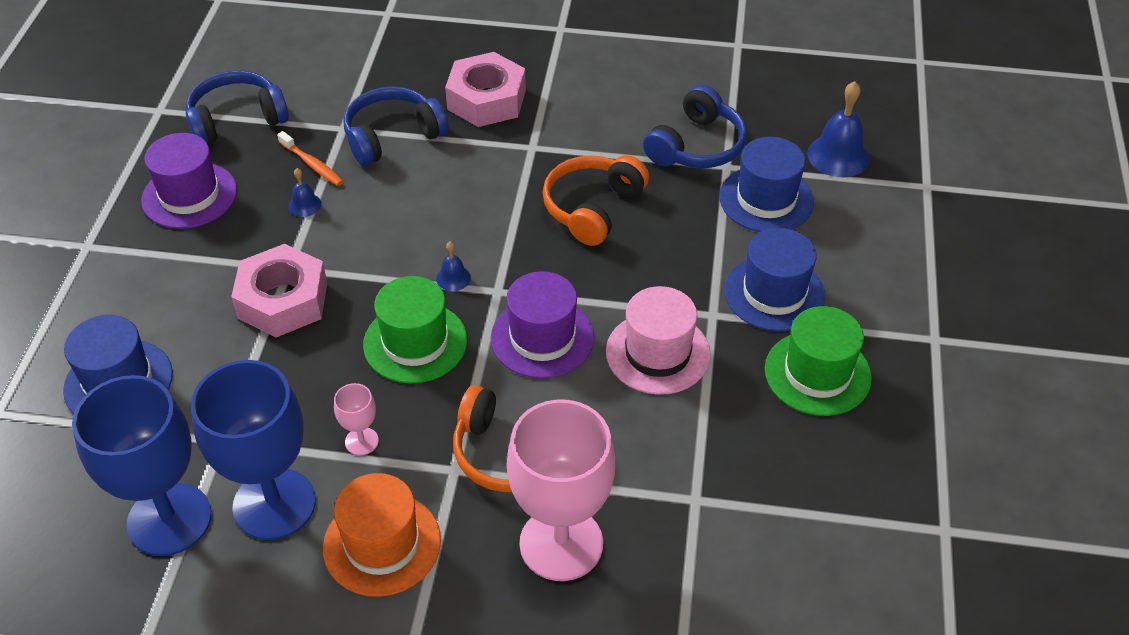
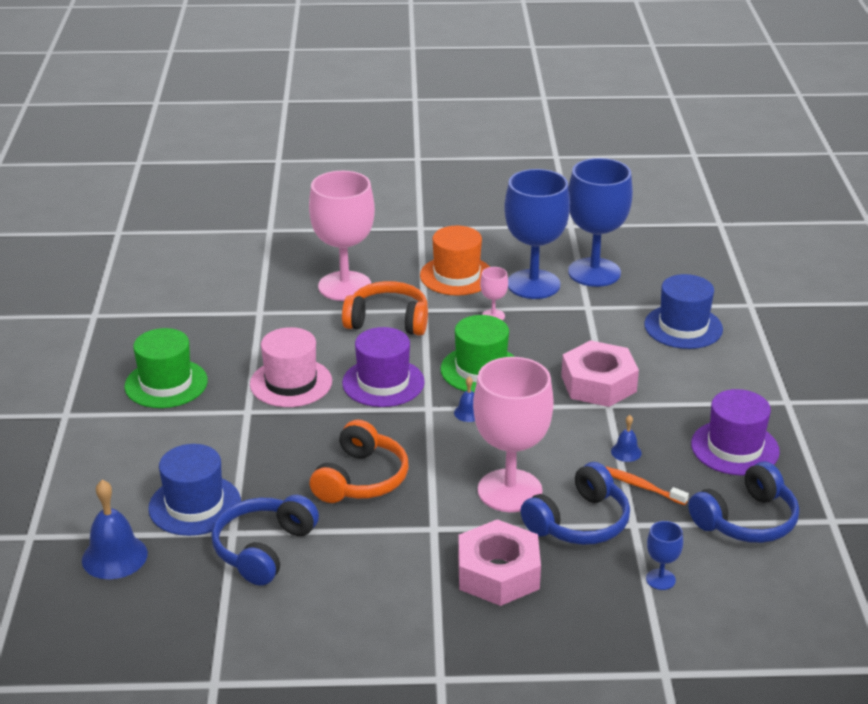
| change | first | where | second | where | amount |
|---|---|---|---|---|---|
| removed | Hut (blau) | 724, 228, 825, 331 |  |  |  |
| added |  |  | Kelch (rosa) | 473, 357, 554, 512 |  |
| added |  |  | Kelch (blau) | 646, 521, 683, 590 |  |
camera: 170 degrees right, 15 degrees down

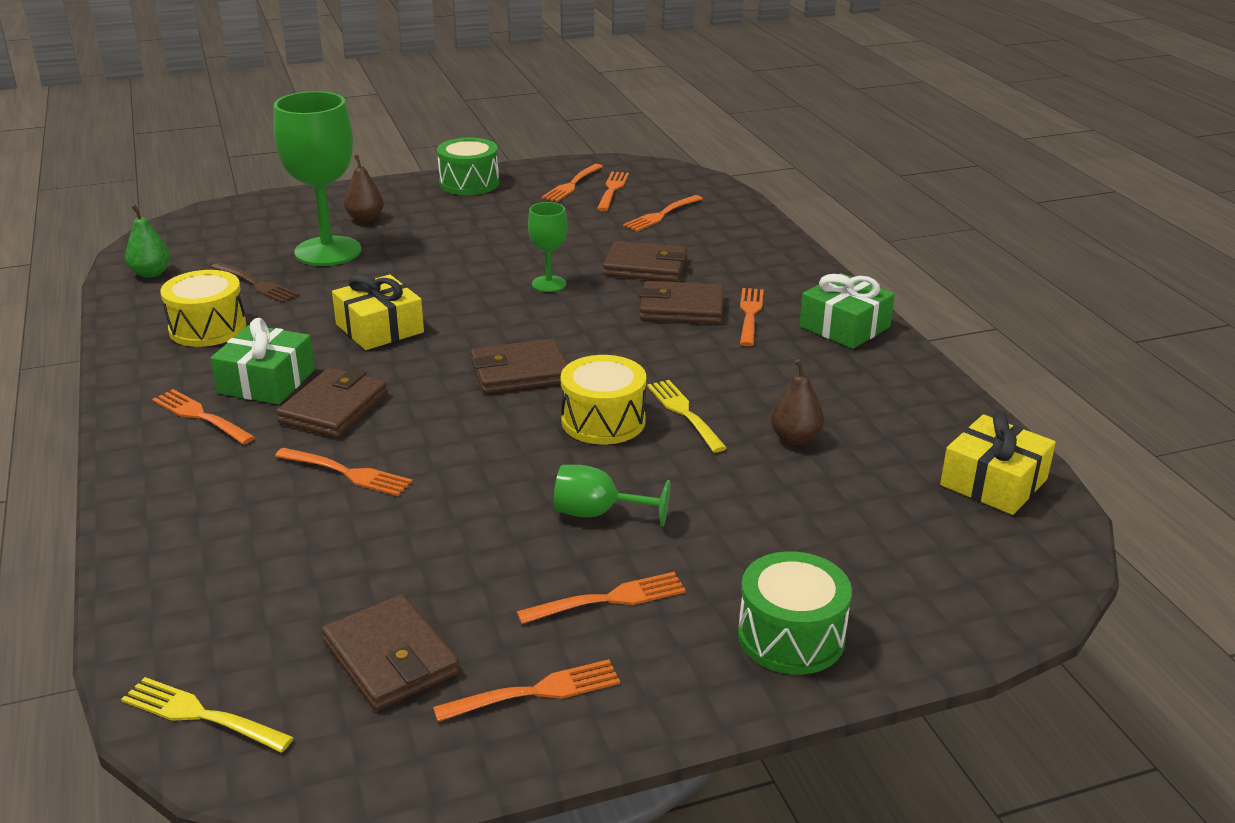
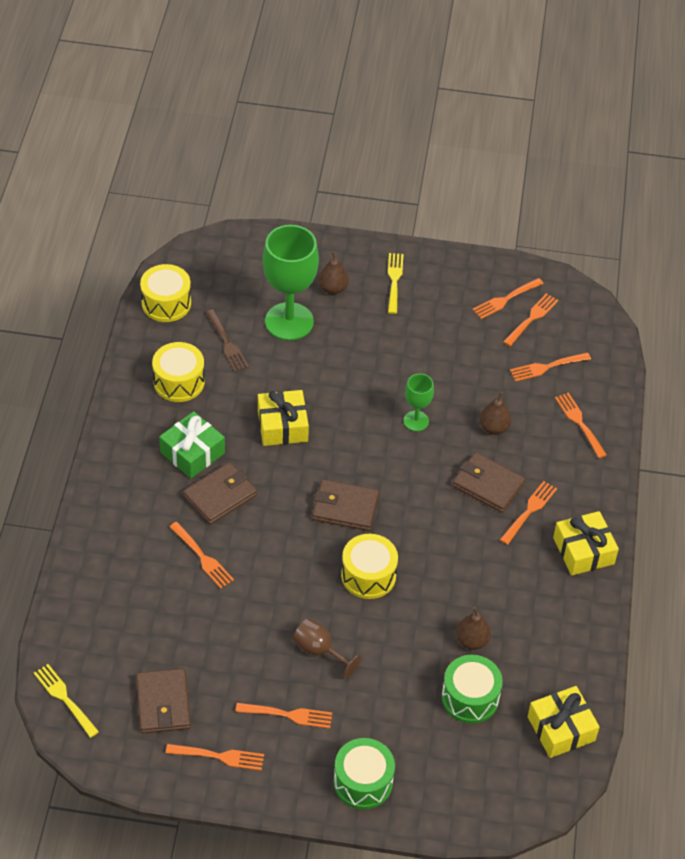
| change | first | where | second | where | amount |
|---|---|---|---|---|---|
| moved | Gabel (orange) | 152, 389, 255, 445 |  | 555, 393, 607, 458 |  |
| moved | Trommel (grün) | 437, 138, 499, 195 |  | 442, 655, 503, 723 |  |
| moved | Gabel (gelb) | 647, 380, 727, 452 |  | 388, 253, 403, 314 |  |
| replaced | Birne (grün) | 125, 205, 171, 278 | Trommel (gelb) | 140, 264, 191, 322 |  |
| replaced | Geldbörse (braun) | 603, 241, 687, 282 | Birne (braun) | 479, 392, 511, 435 |  |
| recoloured | Kelch (grün) | 554, 465, 670, 527 | Kelch (braun) | 293, 618, 362, 679 |  |
| recoloured | Geschenk (grün) | 799, 273, 895, 349 | Geschenk (gelb) | 553, 511, 619, 575 |  |
camera: 25 degrees right, 20 degrees up

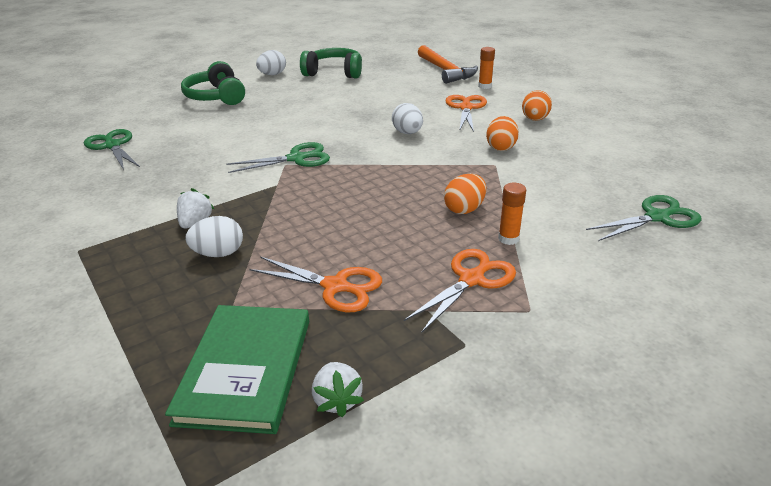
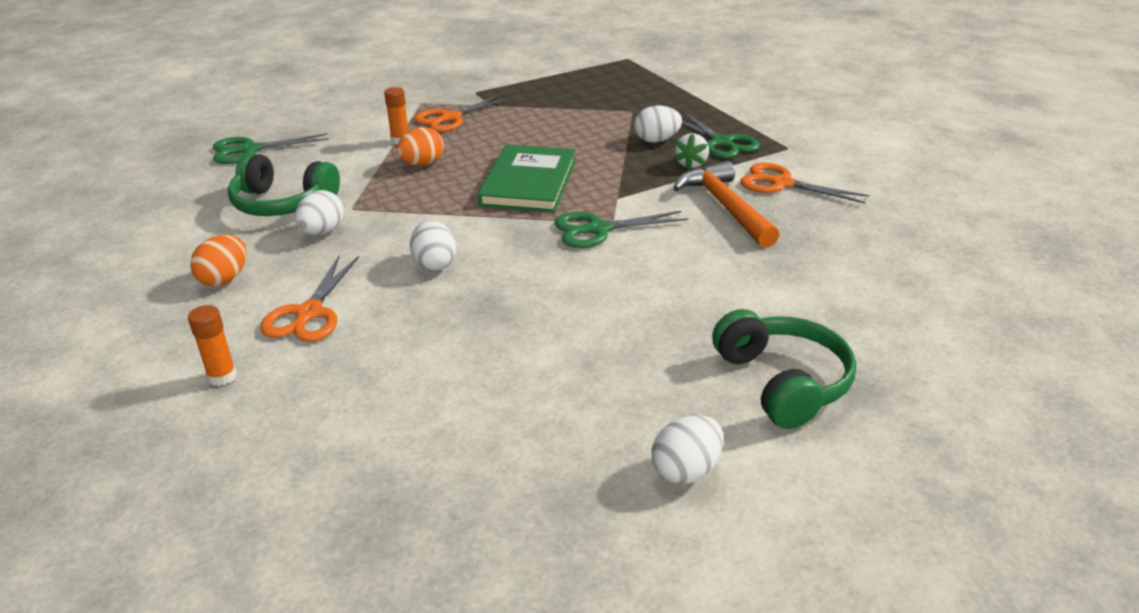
| change | first | where | second | where | amount |
|---|---|---|---|---|---|
| removed | Erdbeere (weiß) | 312, 362, 364, 417 |  |  |  |
| moved | Schere (grün) | 84, 129, 140, 170 |  | 682, 112, 760, 159 |  |
| moved | Buch (grün) | 165, 305, 309, 434 |  | 477, 144, 576, 213 |  |
| moved | Schere (orange) | 250, 256, 382, 312 |  | 740, 163, 870, 203 |  |
| moved | Kopfhörer (grün) | 300, 48, 362, 79 |  | 228, 153, 340, 216 |  |
| moved | Hammer (orange) | 418, 45, 478, 84 |  | 673, 161, 779, 248 |  |
| recoloured | Ei (orange) | 486, 116, 519, 151 | Ei (weiß) | 295, 190, 344, 235 |  |
camera: 175 degrees left, 0 degrees up

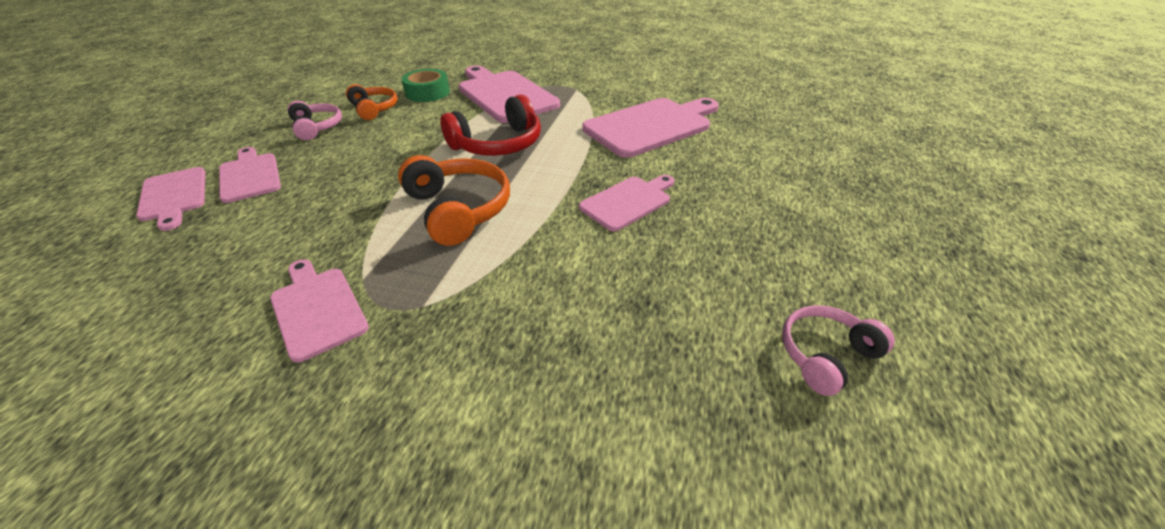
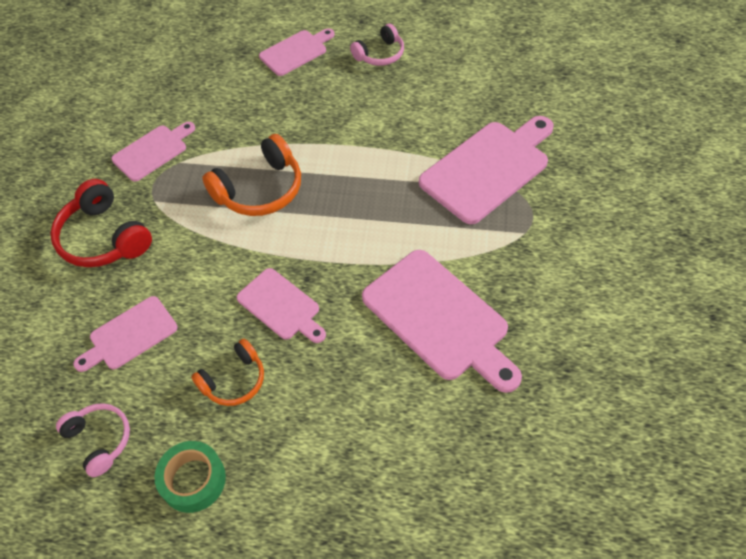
| change | first | where | second | where | amount |
|---|---|---|---|---|---|
| moved | Schneidebrett (rosa) | 136, 167, 206, 231 |  | 73, 296, 178, 372 |  |
| moved | Kopfhörer (orange) | 346, 84, 398, 120 |  | 191, 339, 264, 406 |  |
| moved | Klebeband (grün) | 401, 69, 450, 102 |  | 155, 441, 226, 513 |  |
| moved | Kopfhörer (rot) | 440, 94, 541, 156 |  | 50, 179, 152, 267 |  |
camera: 85 degrees right, 15 degrees up

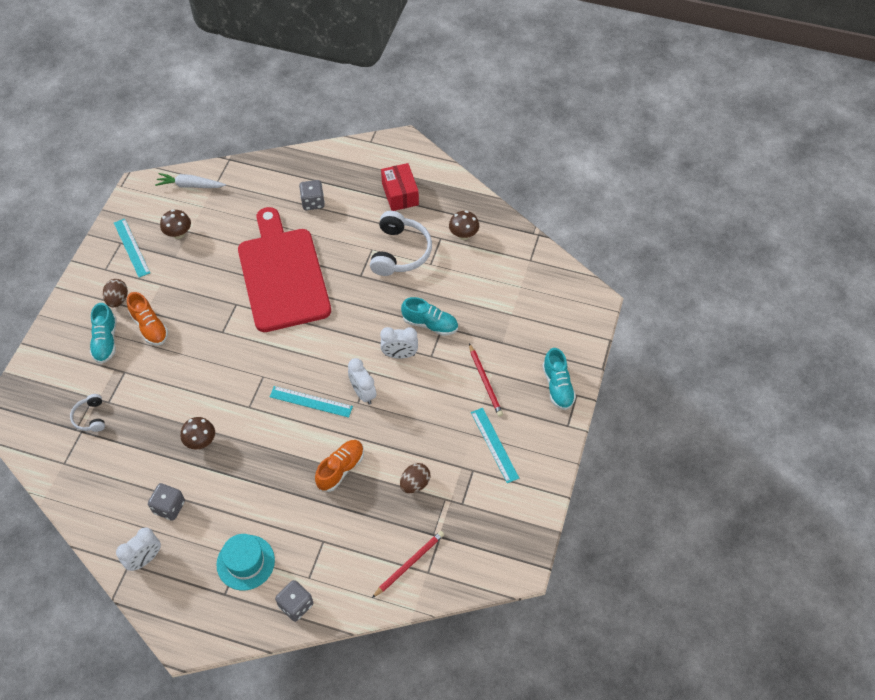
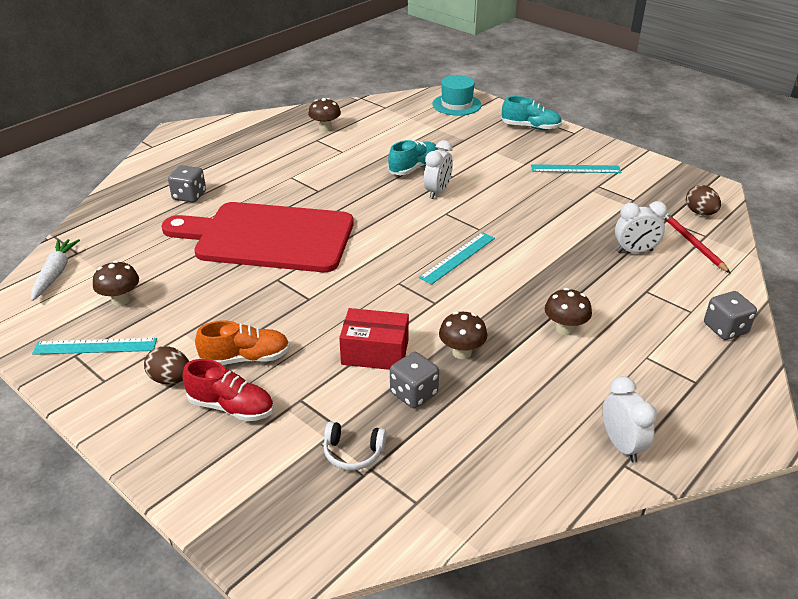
| change | first | where | second | where | amount |
|---|---|---|---|---|---|
| removed | Schuh (orange) | 315, 440, 364, 492 |  |  |  |
| removed | Kopfhörer (weiß) | 370, 211, 432, 276 |  |  |  |
| removed | Bleistift (rot) | 469, 344, 503, 417 |  |  |  |
| added |  |  | Pilz (braun) | 545, 288, 592, 335 |  |
| moved | Spielwürfel (grau) | 148, 483, 185, 521 |  | 390, 352, 439, 408 |  |
| moved | Hut (türkis) | 216, 534, 275, 590 |  | 433, 75, 481, 116 |  |
| moved | Wecker (weiß) | 348, 358, 377, 405 |  | 615, 201, 667, 253 |  |
| moved | Schachtel (rot) | 381, 163, 419, 211 |  | 339, 308, 409, 370 |  |
| moved | Ei (braun) | 400, 463, 430, 493 |  | 686, 185, 721, 215 |  |
| recoloured | Schuh (türkis) | 90, 303, 116, 364 | Schuh (rot) | 182, 359, 274, 421 |  |
| turned | Karotte (weiß) | 155, 173, 226, 188 |  | 31, 239, 80, 301 | 150 degrees clockwise |
camera: 65 degrees left, 20 degrees down

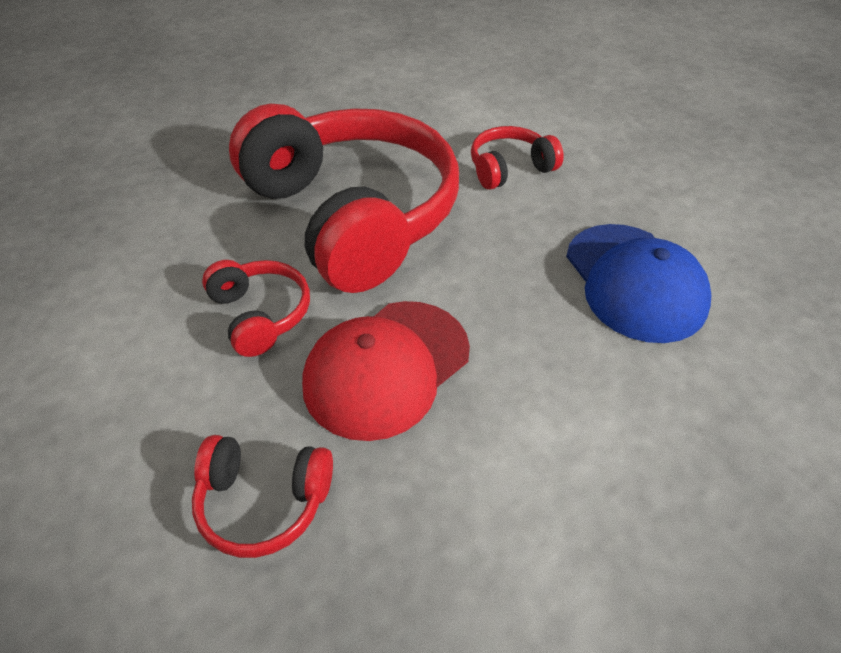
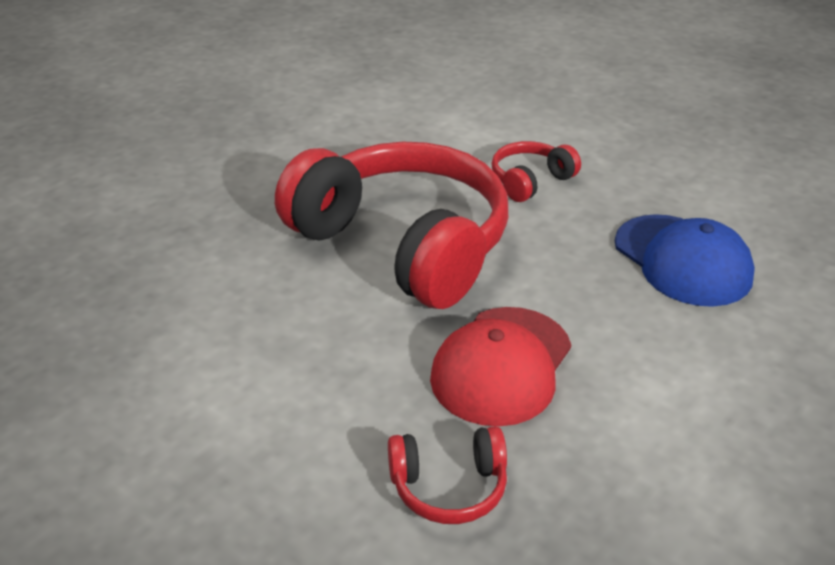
| change | first | where | second | where | amount |
|---|---|---|---|---|---|
| removed | Kopfhörer (rot) | 202, 260, 310, 357 |  |  |  |
camera: 15 degrees left, 10 degrees down

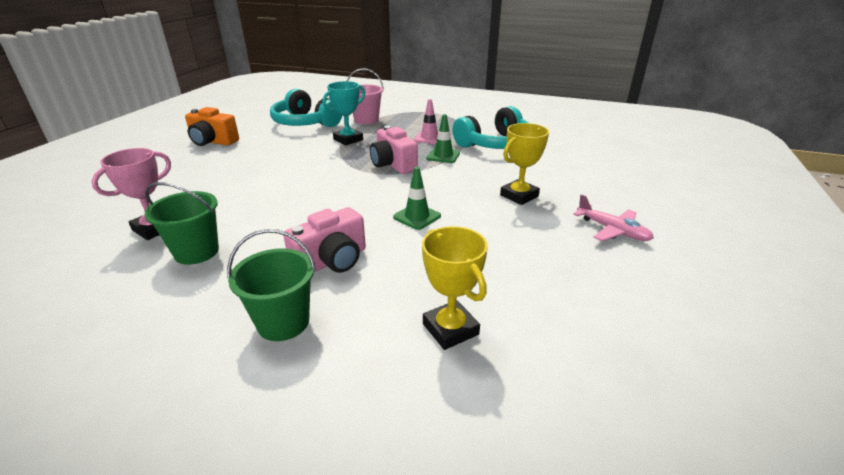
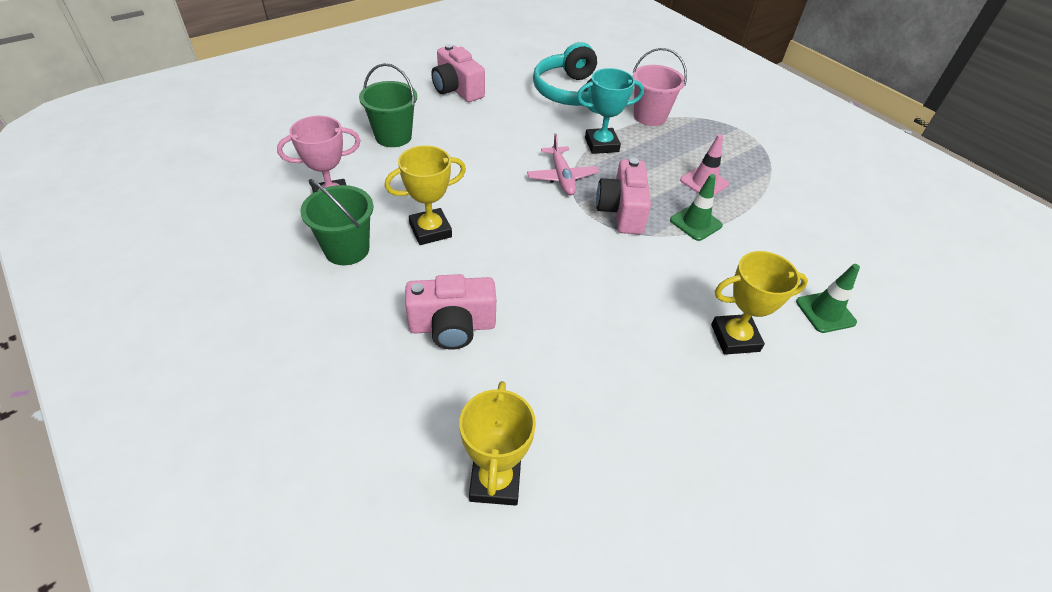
| change | first | where | second | where | amount |
|---|---|---|---|---|---|
| removed | Kopfhörer (türkis) | 453, 106, 529, 149 |  |  |  |
| added |  |  | Pokal (gelb) | 385, 146, 466, 245 |  |
| moved | Eimer (grün) | 227, 229, 316, 341 |  | 359, 63, 417, 147 |  |
| moved | Leitkegel (grün) | 393, 167, 441, 230 |  | 796, 264, 860, 333 |  |
| moved | Flugzeug (rosa) | 573, 194, 654, 241 |  | 527, 133, 599, 195 |  |
| recoloured | Kamera (orange) | 185, 107, 239, 146 | Kamera (rosa) | 431, 44, 485, 102 |  |
camera: 30 degrees right, 15 degrees up

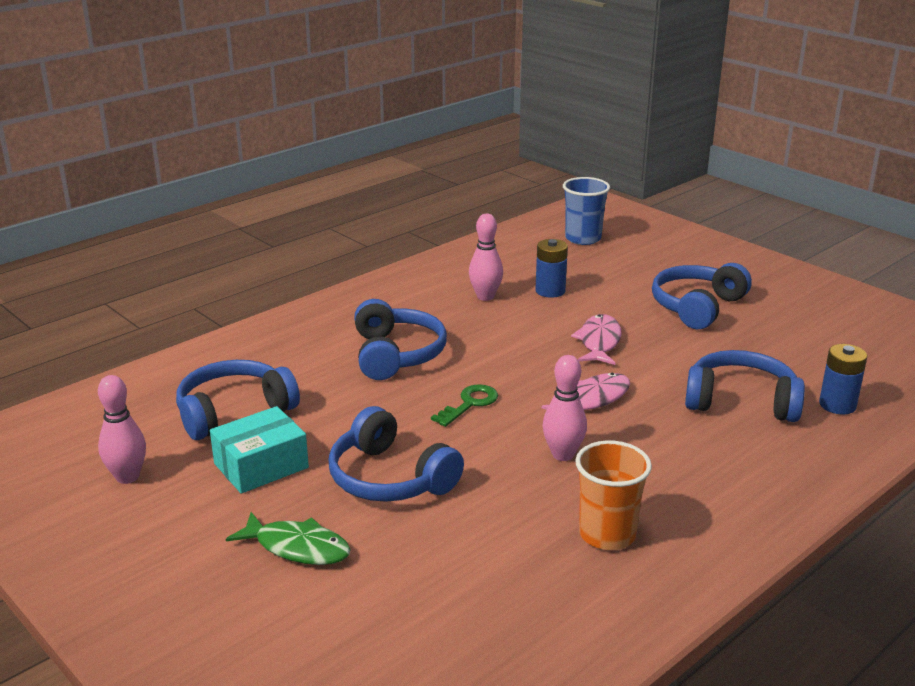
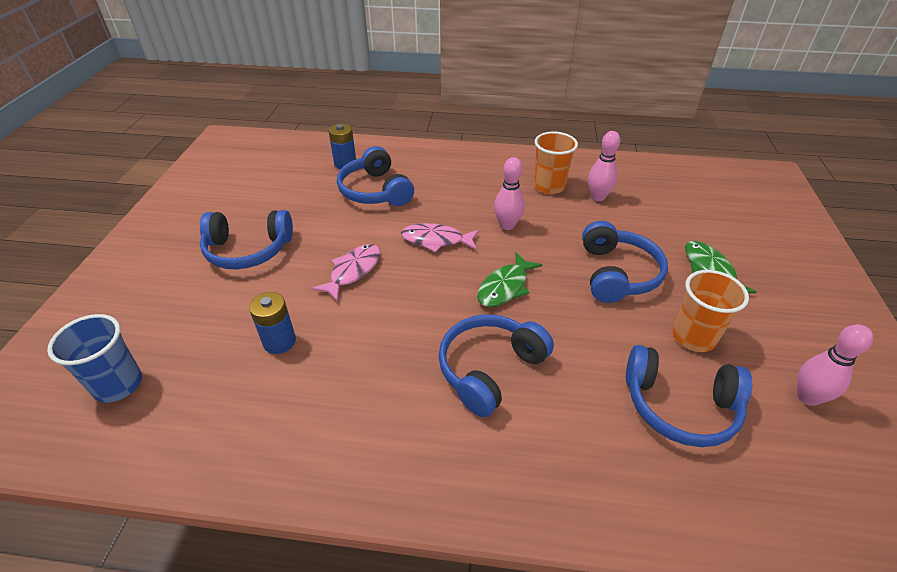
| change | first | where | second | where | amount |
|---|---|---|---|---|---|
| moved | Bowlingkegel (rosa) | 469, 214, 503, 301 |  | 588, 131, 620, 201 |  |
| replaced | Schachtel (türkis) | 210, 406, 309, 493 | Becher (orange) | 672, 270, 749, 352 |  |
| replaced | Schlüssel (grün) | 431, 384, 498, 427 | Fisch (grün) | 477, 253, 542, 307 |  |
| turned | Fisch (rosa) | 571, 314, 622, 365 |  | 312, 244, 381, 302 | 150 degrees clockwise |
camera: 130 degrees left, 15 degrees up

